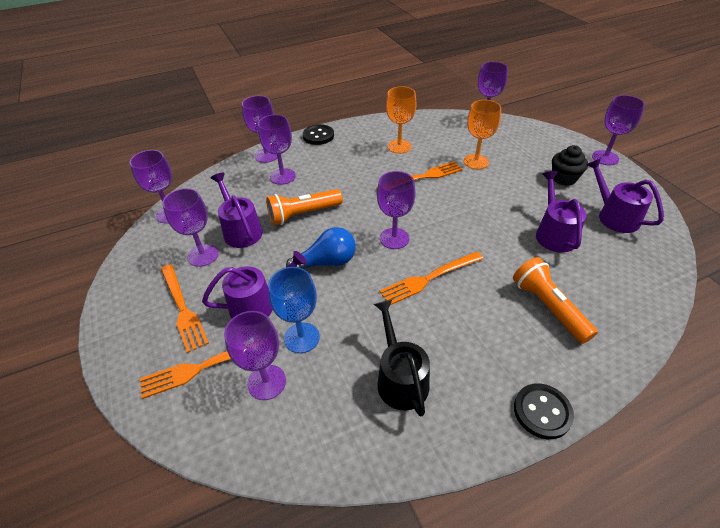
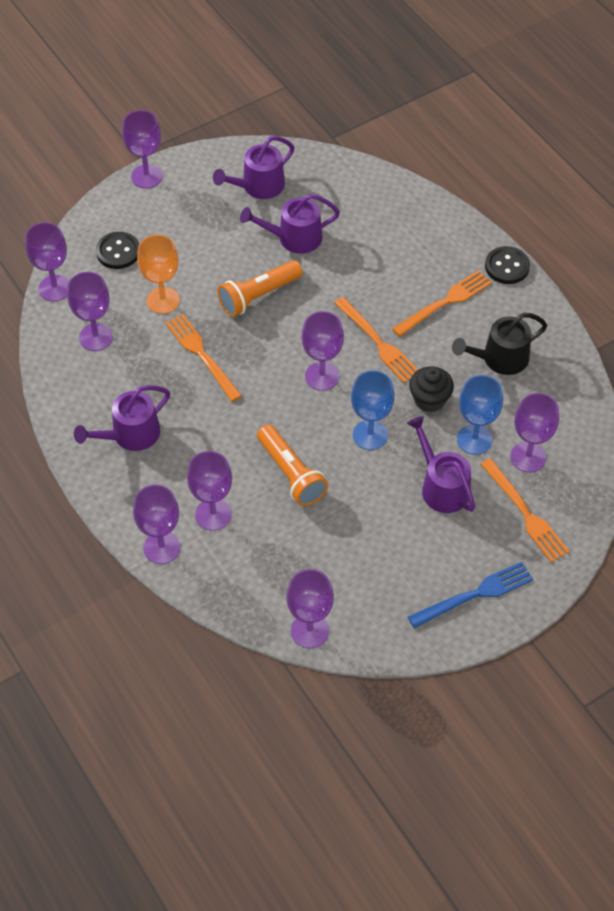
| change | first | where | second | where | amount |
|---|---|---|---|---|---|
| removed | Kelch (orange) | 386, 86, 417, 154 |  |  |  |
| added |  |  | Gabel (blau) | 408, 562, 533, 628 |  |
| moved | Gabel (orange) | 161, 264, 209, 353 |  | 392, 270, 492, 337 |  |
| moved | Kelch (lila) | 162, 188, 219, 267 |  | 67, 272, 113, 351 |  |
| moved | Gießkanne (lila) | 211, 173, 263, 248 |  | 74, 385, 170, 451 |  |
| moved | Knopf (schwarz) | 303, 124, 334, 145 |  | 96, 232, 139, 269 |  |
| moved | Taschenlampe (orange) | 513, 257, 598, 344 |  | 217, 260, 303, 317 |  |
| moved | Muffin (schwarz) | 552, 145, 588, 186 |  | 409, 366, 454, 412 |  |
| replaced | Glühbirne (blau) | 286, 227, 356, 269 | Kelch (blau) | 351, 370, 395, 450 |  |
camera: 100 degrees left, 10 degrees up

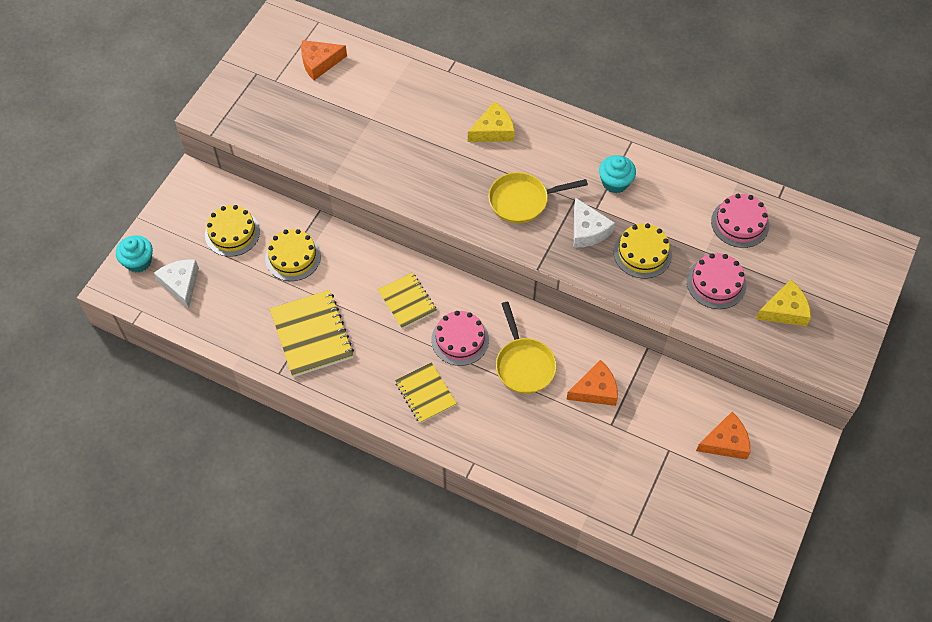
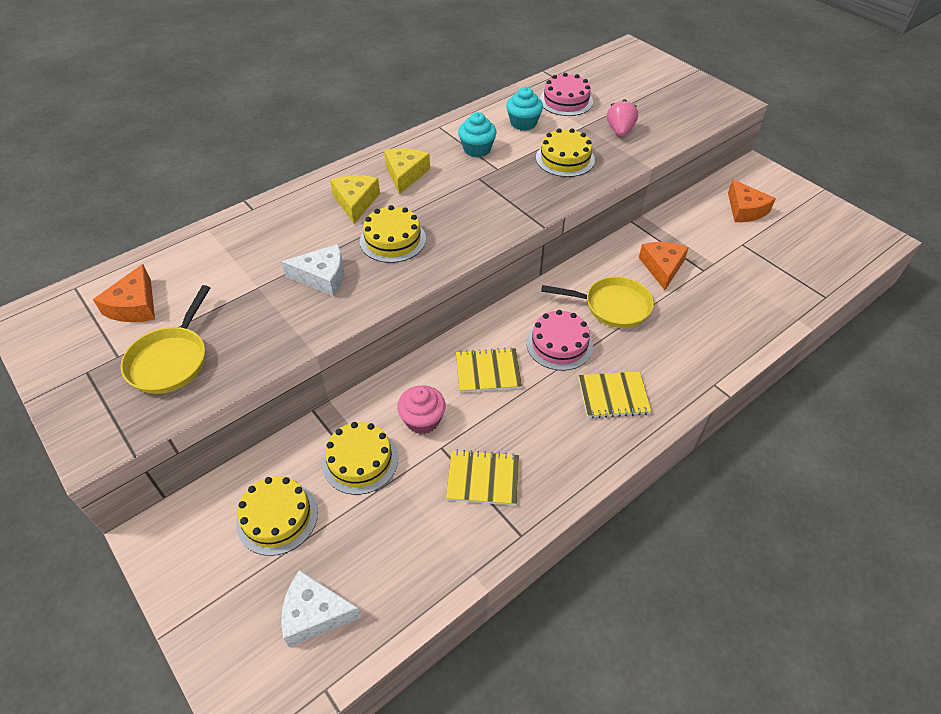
| change | first | where | second | where | amount |
|---|---|---|---|---|---|
| added |  |  | Kuchen (gelb) | 360, 205, 426, 263 |  |
| added |  |  | Muffin (rosa) | 397, 385, 446, 434 |  |
| moved | Muffin (türkis) | 116, 235, 153, 272 |  | 506, 87, 543, 131 |  |
| moved | Pfanne (gelb) | 488, 172, 588, 223 |  | 121, 285, 210, 394 |  |
| moved | Käse (weiß) | 574, 197, 615, 248 |  | 281, 244, 344, 296 |  |
| moved | Käse (gelb) | 756, 280, 811, 326 |  | 384, 148, 430, 195 |  |
| replaced | Kuchen (rosa) | 687, 253, 746, 309 | Erdbeere (rosa) | 607, 99, 638, 137 |  |
| turned | Käse (orange) | 696, 412, 750, 460 |  | 728, 180, 776, 222 | 150 degrees clockwise |
| resized | Notizbuch (gelb) | 270, 290, 354, 377 |  | 446, 449, 519, 505 | x0.64 |
camera: 65 degrees left, 10 degrees down

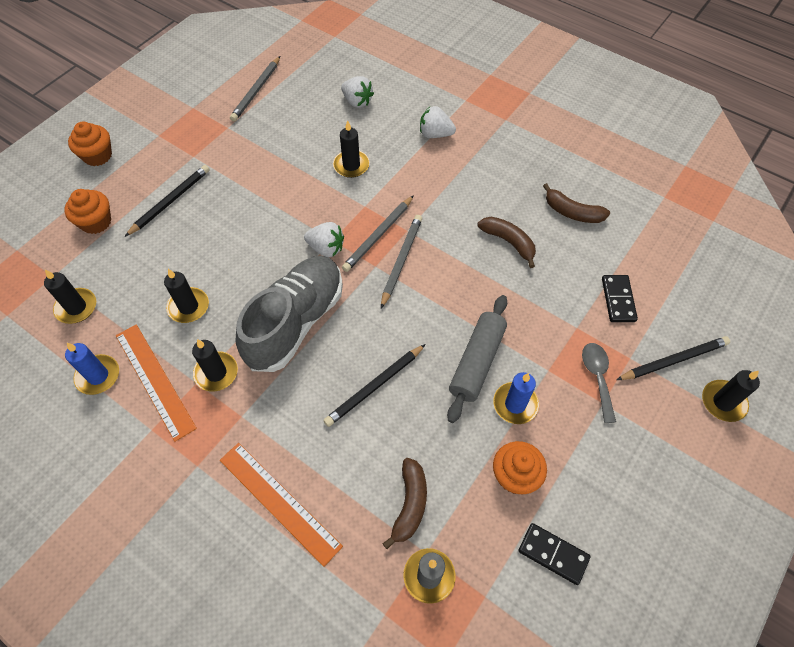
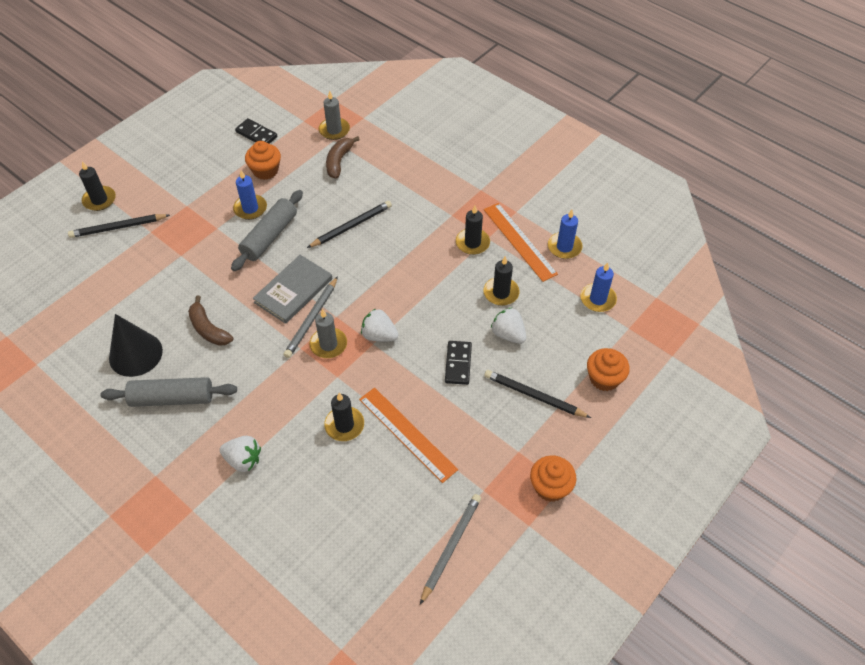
| change | first | where | second | where | amount |
|---|---|---|---|---|---|
| removed | Schuh (grau) | 236, 256, 343, 372 |  |  |  |
| removed | Löffel (grau) | 582, 343, 616, 423 |  |  |  |
| added |  |  | Nudelholz (grau) | 100, 377, 237, 407 |  |
| added |  |  | Buch (grau) | 253, 255, 332, 324 |  |
| moved | Muffin (orange) | 68, 122, 112, 166 |  | 530, 455, 576, 502 |  |
| moved | Lineal (orange) | 220, 443, 343, 567 |  | 359, 388, 458, 483 |  |
| moved | Erdbeere (weiß) | 341, 76, 374, 108 |  | 491, 307, 526, 344 |  |
| moved | Dominostein (schwarz) | 602, 275, 638, 322 |  | 445, 341, 472, 385 |  |
| replaced | Bleistift (grau) | 342, 195, 414, 272 | Kerze (grau) | 310, 309, 347, 358 |  |
| replaced | Banane (braun) | 543, 183, 610, 223 | Kegel (schwarz) | 109, 314, 163, 377 |  |
| recoloured | Kerze (schwarz) | 44, 269, 96, 324 | Kerze (blau) | 580, 262, 617, 312 |  |
| turned | Bleistift (schwarz) | 125, 165, 210, 237 |  | 484, 370, 591, 418 | 75 degrees clockwise |
camera: 175 degrees left, 5 degrees down

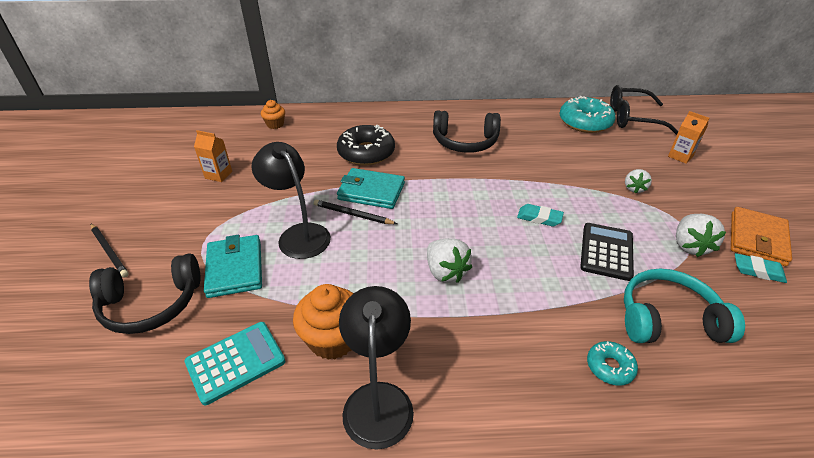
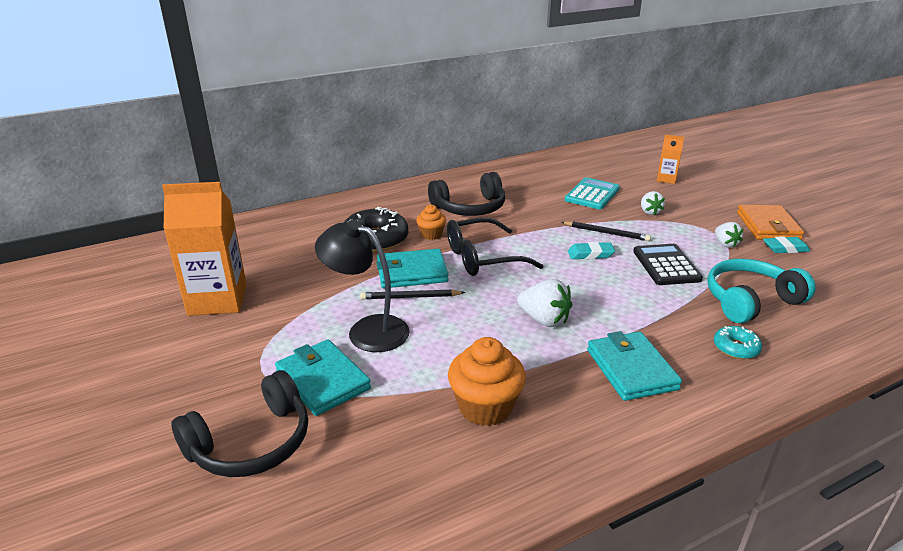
| change | first | where | second | where | amount |
|---|---|---|---|---|---|
| removed | Lampe (schwarz) | 339, 286, 414, 450 |  |  |  |
| removed | Donut (türkis) | 560, 96, 616, 133 |  |  |  |
| added |  |  | Geldbörse (türkis) | 587, 331, 682, 401 |  |
| moved | Bleistift (schwarz) | 91, 224, 129, 277 |  | 561, 221, 651, 241 |  |
| moved | Taschenrechner (türkis) | 185, 322, 285, 405 |  | 565, 177, 620, 209 |  |
| moved | Muffin (orange) | 261, 100, 285, 129 |  | 416, 205, 446, 240 |  |
| moved | Brille (schwarz) | 610, 85, 678, 135 |  | 447, 218, 543, 276 |  |
| resized | Getränkekarton (orange) | 194, 130, 232, 182 |  | 162, 182, 247, 316 | x2.03 |
| resized | Erdbeere (weiß) | 676, 214, 726, 257 |  | 715, 222, 744, 248 | x0.65 |
camera: 25 degrees left, 10 degrees down

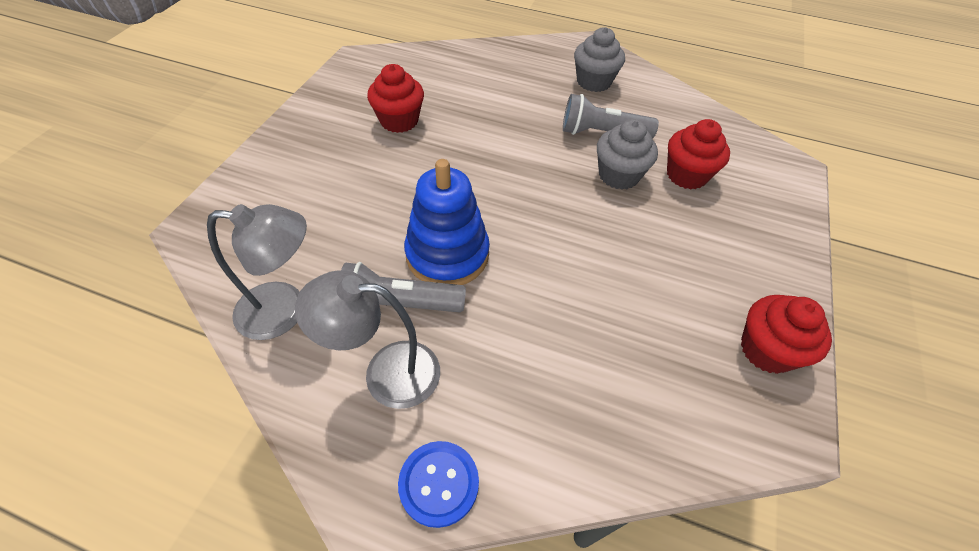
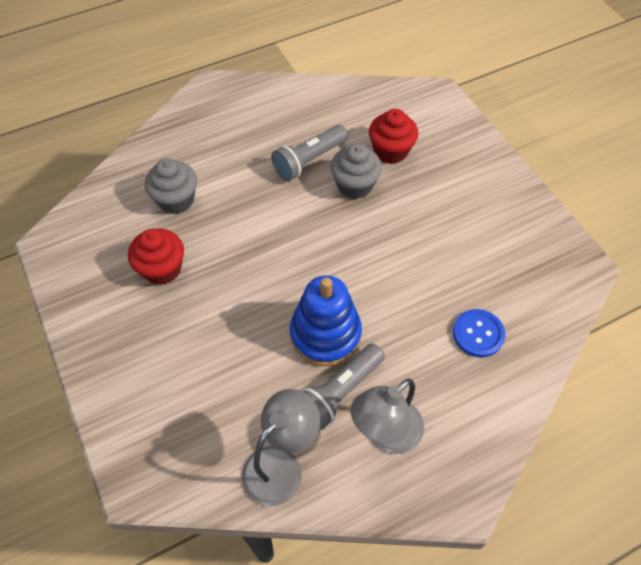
| change | first | where | second | where | amount |
|---|---|---|---|---|---|
| removed | Muffin (rot) | 741, 295, 832, 374 |  |  |  |
| moved | Knopf (blau) | 398, 441, 479, 528 |  | 453, 309, 505, 357 |  |
| moved | Muffin (grau) | 574, 27, 625, 92 |  | 145, 158, 197, 214 |  |
camera: 45 degrees left, 5 degrees up

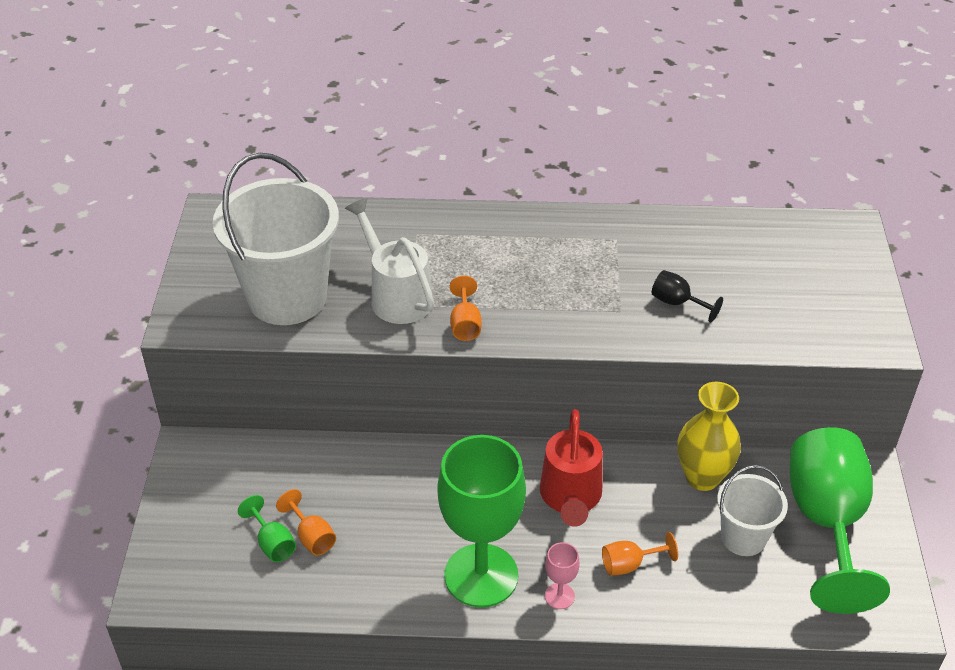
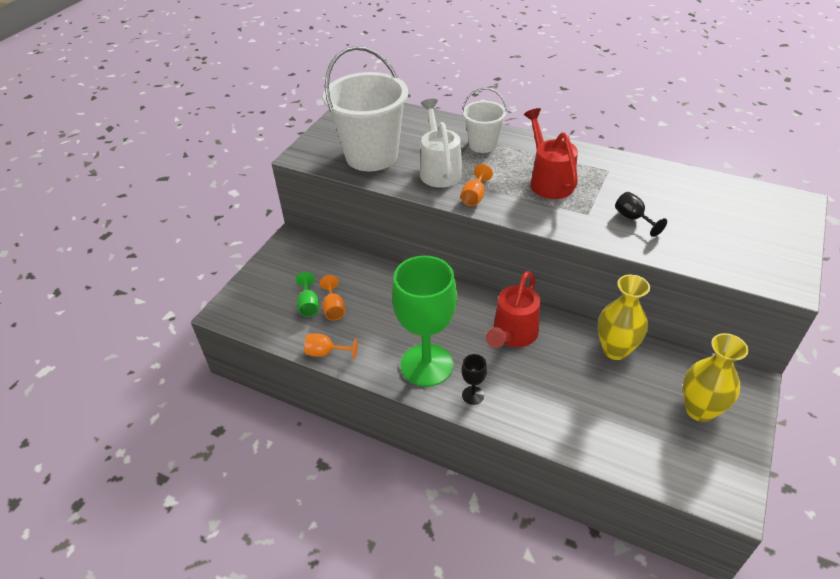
| change | first | where | second | where | amount |
|---|---|---|---|---|---|
| added |  |  | Gießkanne (rot) | 524, 108, 578, 199 |  |
| moved | Kelch (orange) | 602, 532, 678, 576 |  | 304, 333, 358, 360 |  |
| moved | Eimer (weiß) | 717, 465, 788, 556 |  | 462, 88, 507, 153 |  |
| replaced | Kelch (grün) | 790, 427, 890, 614 | Vase (gelb) | 683, 333, 748, 422 |  |
| recoloured | Kelch (rosa) | 545, 542, 580, 609 | Kelch (schwarz) | 461, 354, 487, 405 |  |
camera: 25 degrees right, 0 degrees up

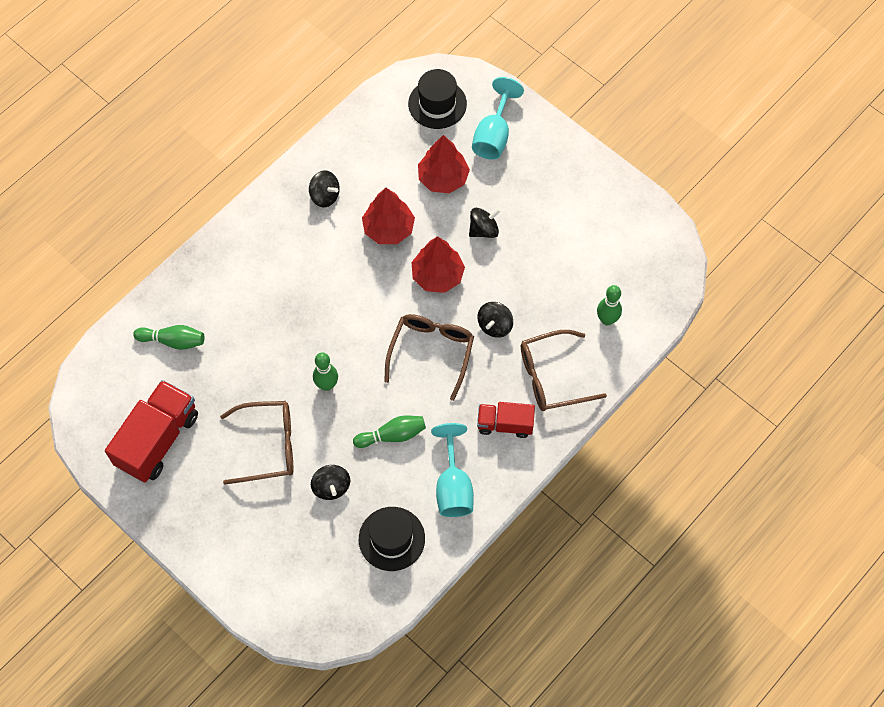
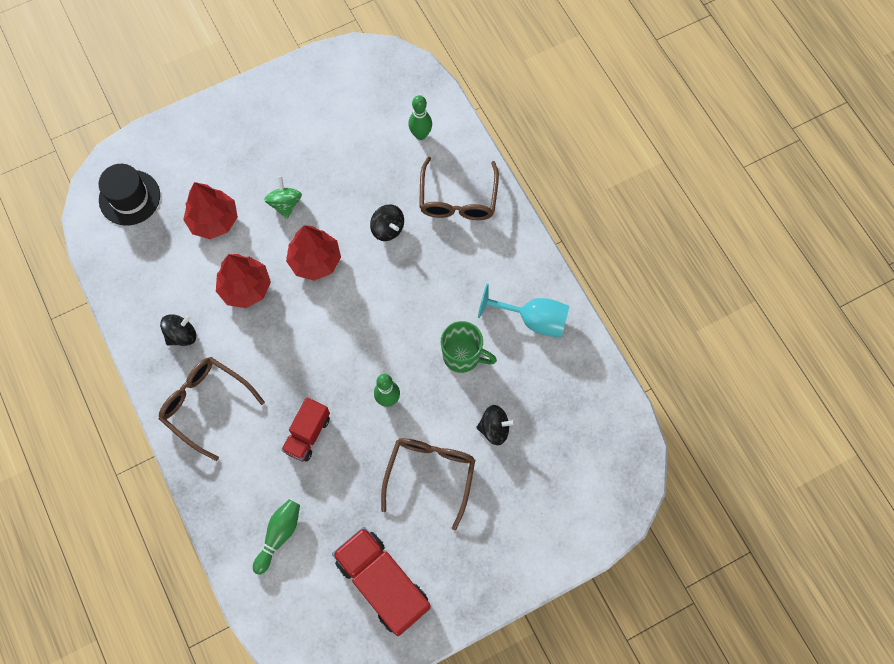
| change | first | where | second | where | amount |
|---|---|---|---|---|---|
| removed | Hut (schwarz) | 359, 507, 425, 571 |  |  |  |
| removed | Kelch (türkis) | 472, 77, 524, 160 |  |  |  |
| moved | Brille (braun) | 384, 314, 474, 401 |  | 159, 357, 265, 461 |  |
| moved | Lastwagen (rot) | 477, 402, 535, 438 |  | 281, 397, 330, 462 |  |
| replaced | Bowlingkegel (grün) | 353, 416, 426, 448 | Tasse (grün) | 441, 321, 497, 373 |  |
| recoloured | Kreisel (schwarz) | 469, 208, 501, 238 | Kreisel (grün) | 264, 176, 302, 219 |  |
camera: 70 degrees left, 5 degrees up

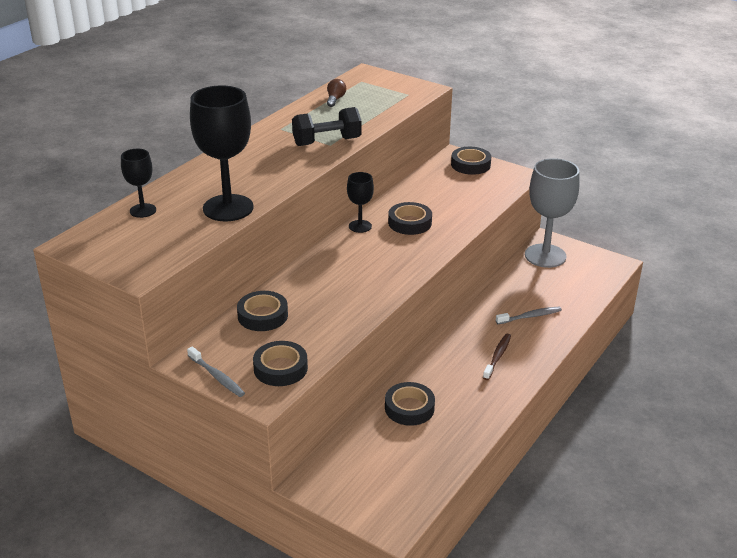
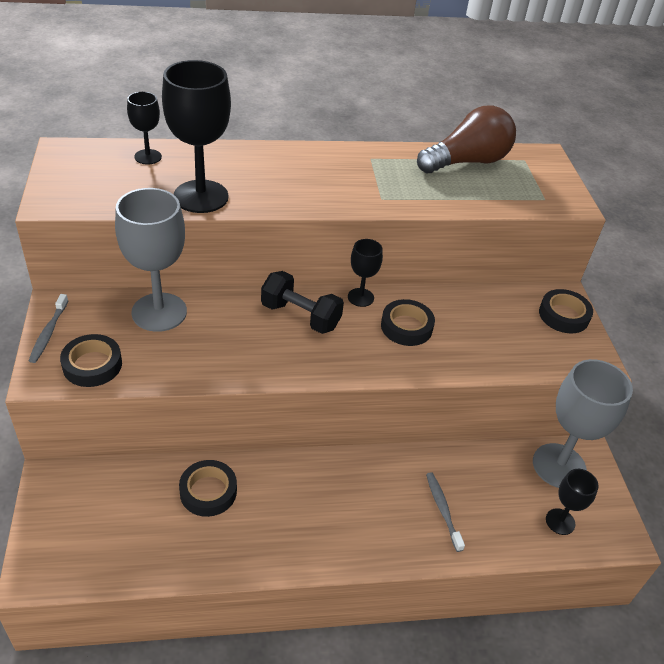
| change | first | where | second | where | amount |
|---|---|---|---|---|---|
| removed | Zahnbürste (braun) | 483, 333, 511, 380 |  |  |  |
| added |  |  | Kelch (schwarz) | 546, 469, 599, 535 |  |
| moved | Hantel (schwarz) | 292, 107, 362, 146 |  | 261, 271, 344, 334 |  |
| replaced | Klebeband (schwarz) | 237, 291, 288, 331 | Kelch (grau) | 115, 188, 187, 332 |  |
| turned | Zahnbürste (grau) | 496, 307, 562, 324 |  | 426, 472, 465, 552 | 135 degrees counterclockwise |
| resized | Glühbirne (braun) | 327, 79, 346, 107 |  | 417, 105, 516, 173 | x2.46 |
camera: 45 degrees right, 10 degrees up

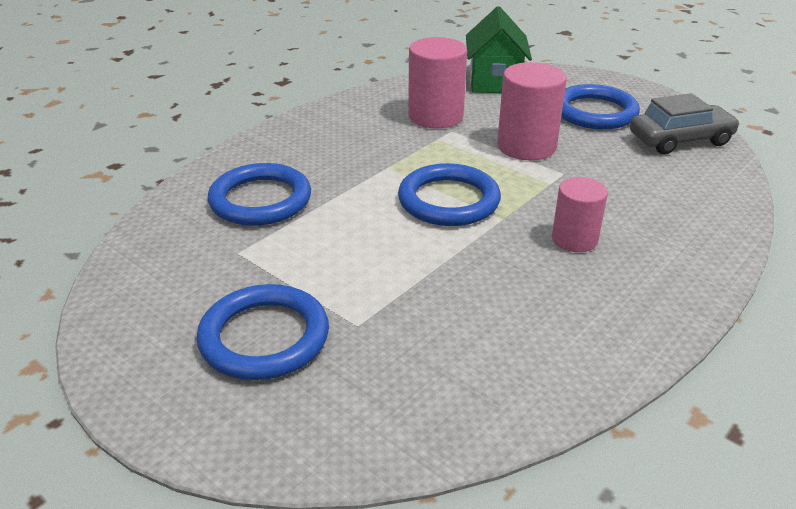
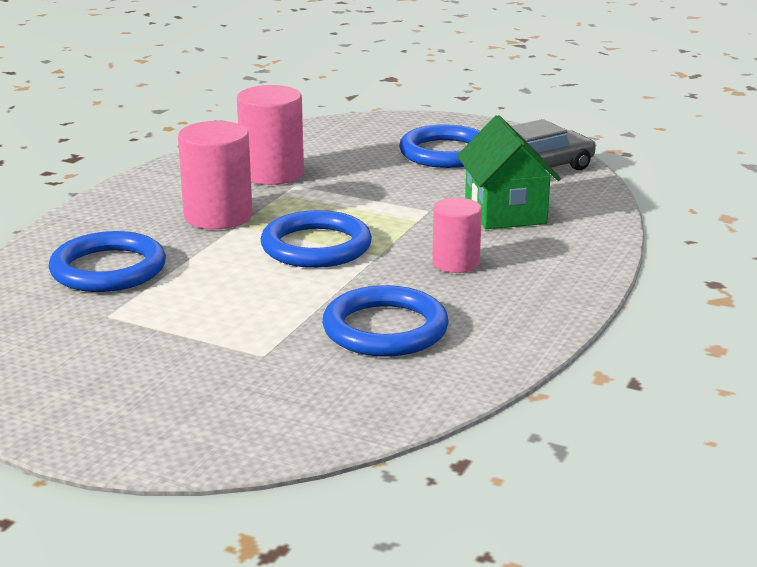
| change | first | where | second | where | amount |
|---|---|---|---|---|---|
| moved | Ring (blau) | 196, 284, 329, 380 |  | 322, 285, 449, 356 |  |
| moved | Haus (grün) | 466, 6, 532, 93 |  | 457, 115, 561, 229 |  |
| moved | Vollzylinder (rosa) | 497, 62, 567, 160 |  | 178, 121, 252, 229 |  |
camera: 15 degrees left, 10 degrees down

